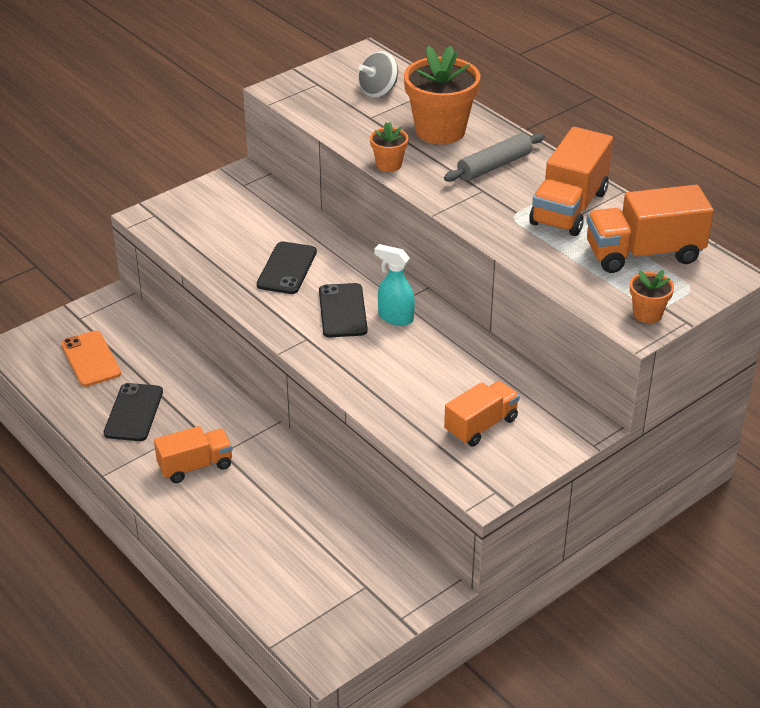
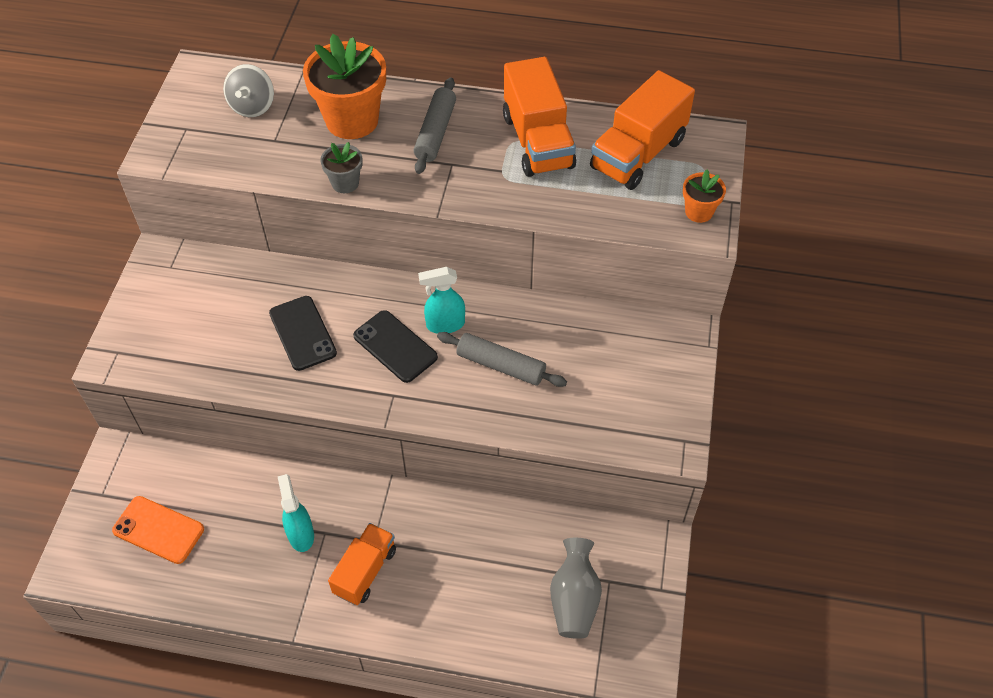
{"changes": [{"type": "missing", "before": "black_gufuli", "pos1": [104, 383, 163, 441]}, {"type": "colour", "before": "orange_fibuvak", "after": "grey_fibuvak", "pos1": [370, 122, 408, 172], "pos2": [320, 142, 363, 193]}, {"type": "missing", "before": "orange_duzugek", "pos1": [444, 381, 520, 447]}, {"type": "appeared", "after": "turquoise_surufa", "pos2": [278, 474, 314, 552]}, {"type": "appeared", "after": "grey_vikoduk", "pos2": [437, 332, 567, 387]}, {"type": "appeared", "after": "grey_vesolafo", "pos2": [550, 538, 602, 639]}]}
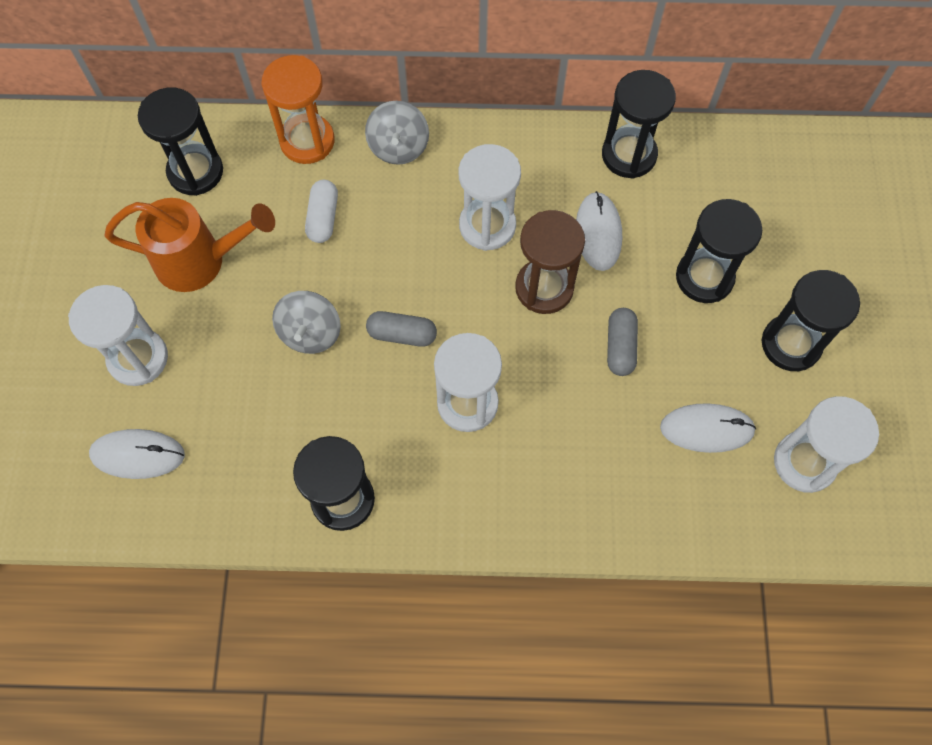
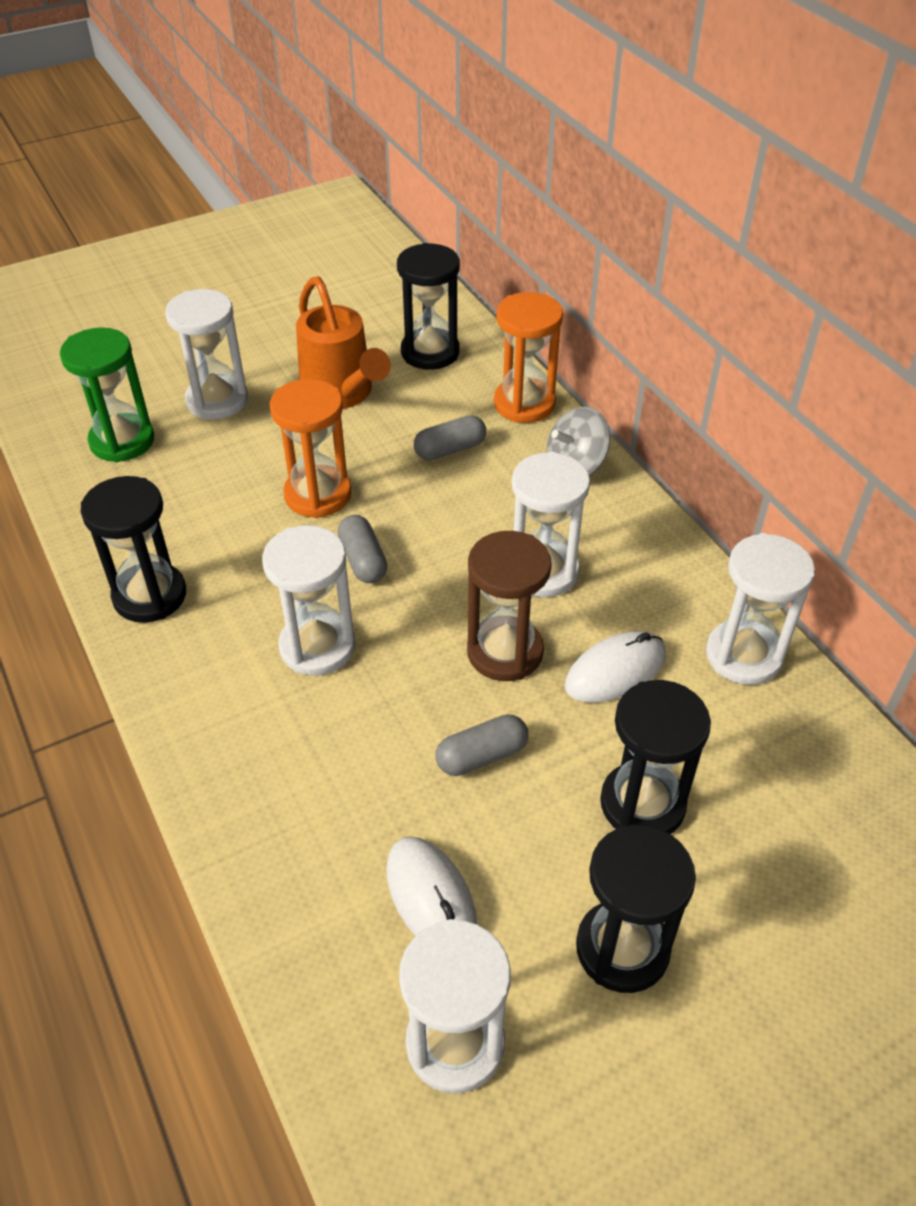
{"changes": [{"type": "exchanged", "before": "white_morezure", "after": "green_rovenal", "pos1": [89, 429, 185, 479], "pos2": [60, 327, 154, 462]}, {"type": "exchanged", "before": "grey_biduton", "after": "orange_rovenal", "pos1": [272, 291, 341, 354], "pos2": [270, 379, 352, 518]}, {"type": "colour", "before": "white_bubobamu", "after": "grey_bubobamu", "pos1": [305, 180, 338, 243], "pos2": [414, 415, 486, 460]}, {"type": "colour", "before": "black_rovenal", "after": "white_rovenal", "pos1": [602, 70, 676, 179], "pos2": [706, 533, 815, 685]}]}
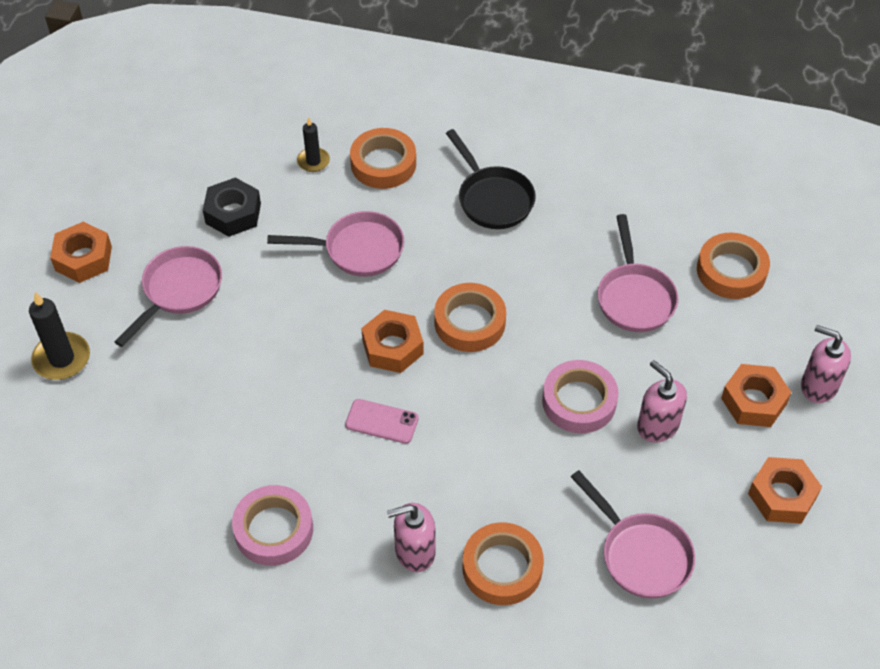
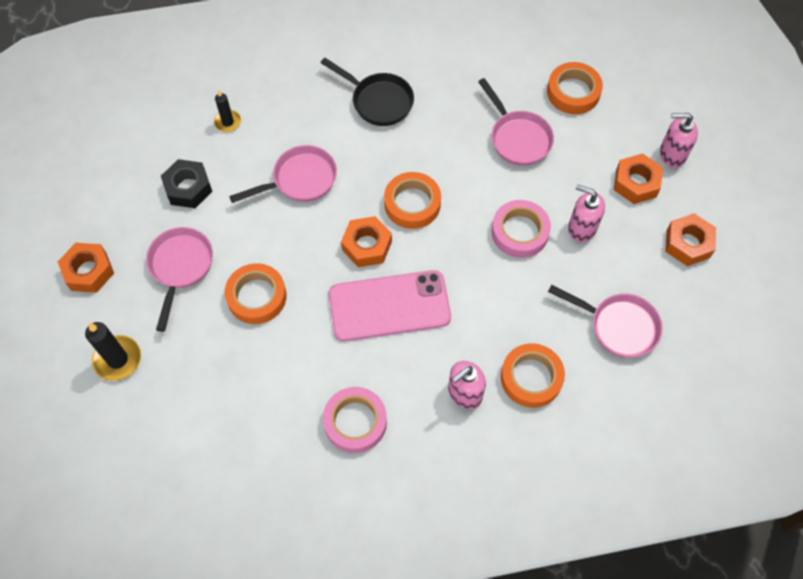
{"changes": [{"type": "size", "before": "pink_gufuli", "pos1": [345, 399, 419, 444], "pos2": [329, 270, 451, 341], "scale": 2.15}, {"type": "relocated", "before": "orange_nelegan", "pos1": [350, 128, 416, 189], "pos2": [225, 263, 287, 324]}]}
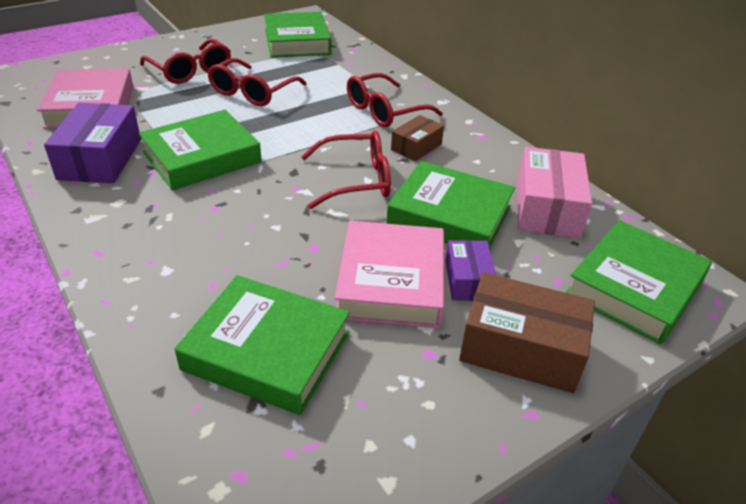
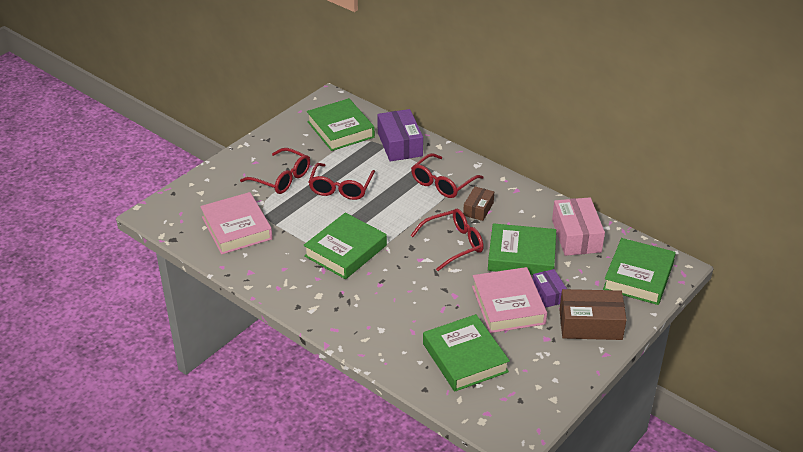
{"changes": [{"type": "relocated", "before": "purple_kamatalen", "pos1": [44, 103, 141, 183], "pos2": [377, 109, 423, 161]}, {"type": "spun", "before": "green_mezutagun", "pos1": [175, 275, 350, 415], "pos2": [423, 314, 510, 391], "turn": 60}]}
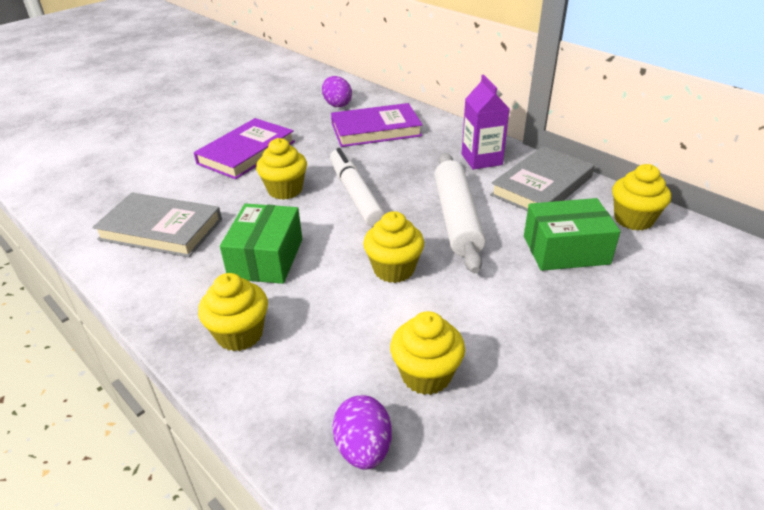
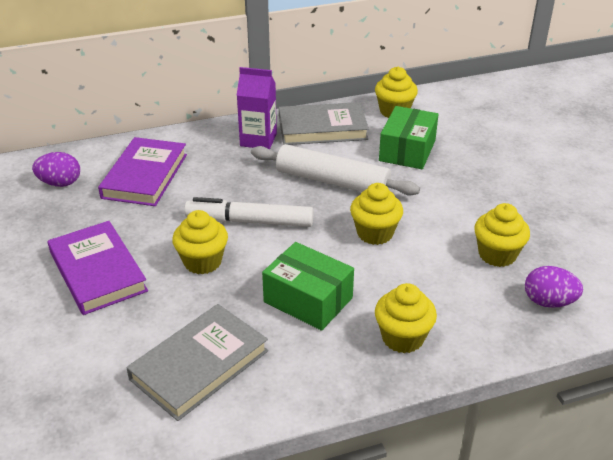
{"changes": [{"type": "spun", "before": "grey_mezutagun", "pos1": [490, 146, 595, 211], "pos2": [279, 102, 369, 145], "turn": -75}]}
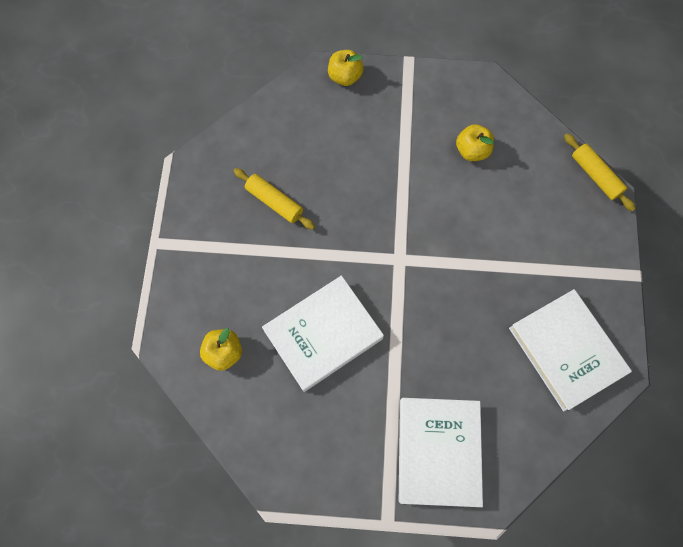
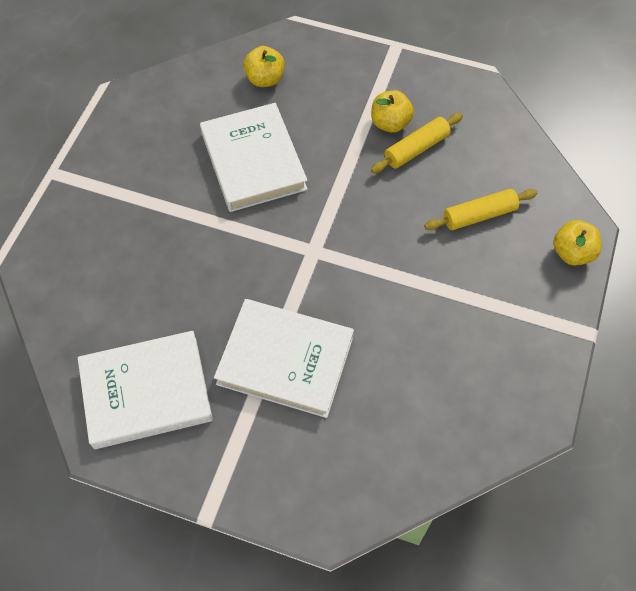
{"changes": [{"type": "relocated", "before": "white_mezutagun", "pos1": [399, 398, 483, 507], "pos2": [214, 299, 354, 418]}, {"type": "relocated", "before": "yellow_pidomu", "pos1": [456, 124, 494, 161], "pos2": [371, 90, 414, 133]}, {"type": "relocated", "before": "yellow_vikoduk", "pos1": [564, 133, 636, 211], "pos2": [424, 189, 537, 230]}]}
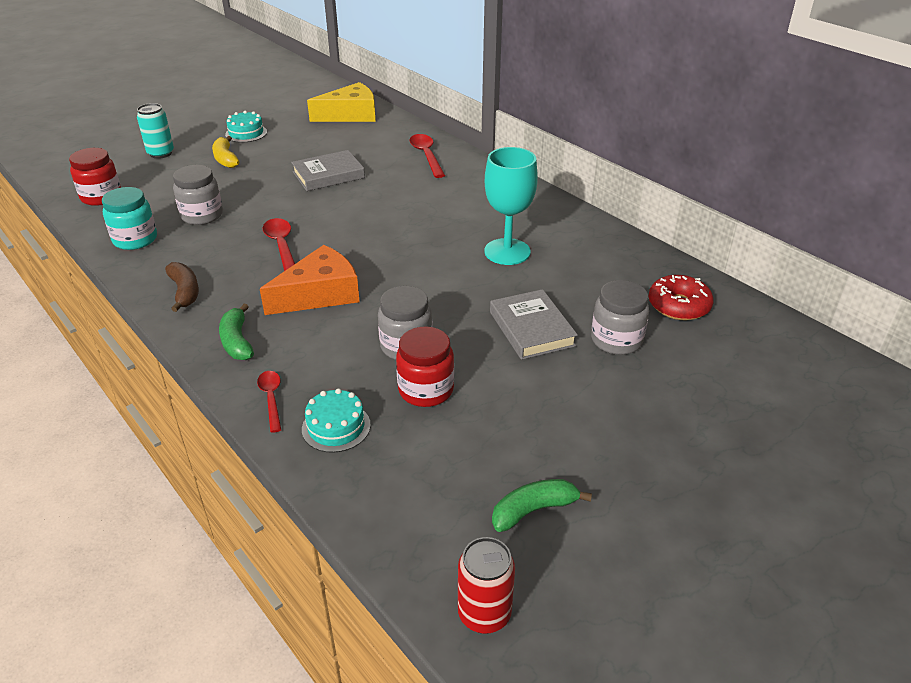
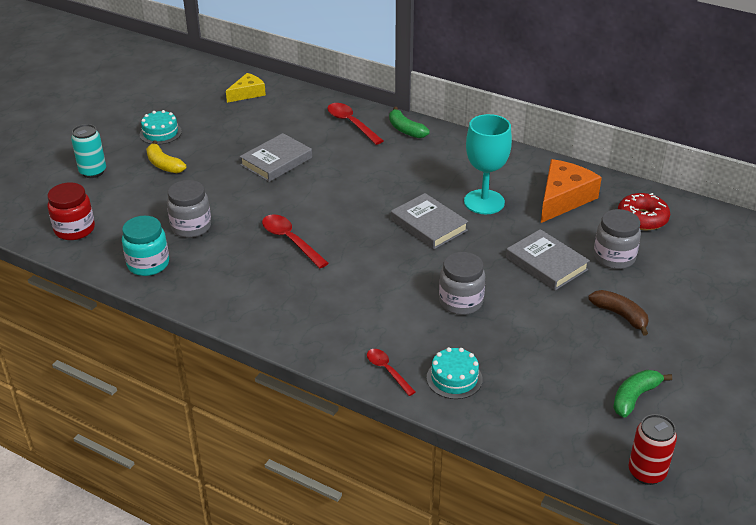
{"changes": [{"type": "relocated", "before": "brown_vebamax", "pos1": [165, 262, 199, 312], "pos2": [588, 290, 649, 336]}, {"type": "relocated", "before": "green_vebamax", "pos1": [219, 304, 254, 360], "pos2": [389, 107, 430, 138]}, {"type": "relocated", "before": "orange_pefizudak", "pos1": [260, 245, 360, 315], "pos2": [541, 159, 602, 223]}, {"type": "size", "before": "yellow_pefizudak", "pos1": [307, 82, 376, 122], "pos2": [226, 73, 266, 103], "scale": 0.61}, {"type": "missing", "before": "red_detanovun", "pos1": [396, 327, 454, 407]}, {"type": "appeared", "after": "grey_mezutagun", "pos2": [391, 193, 469, 250]}]}
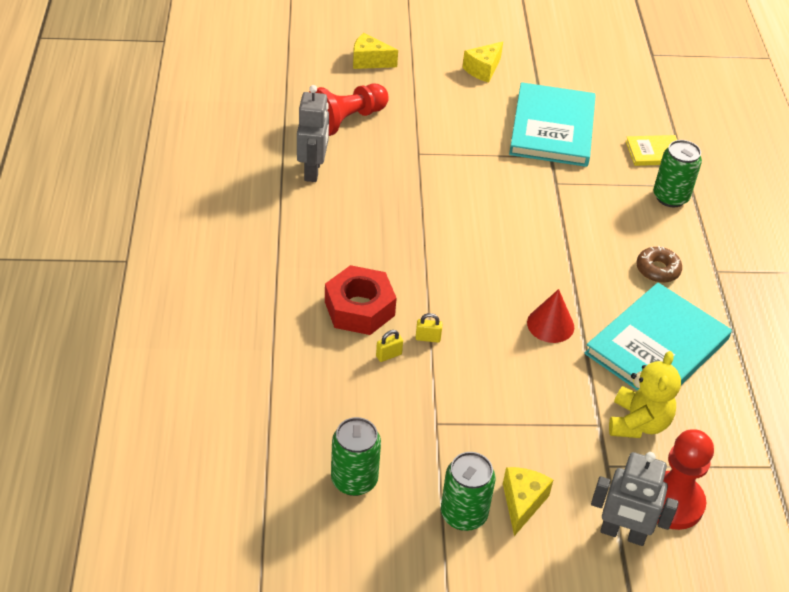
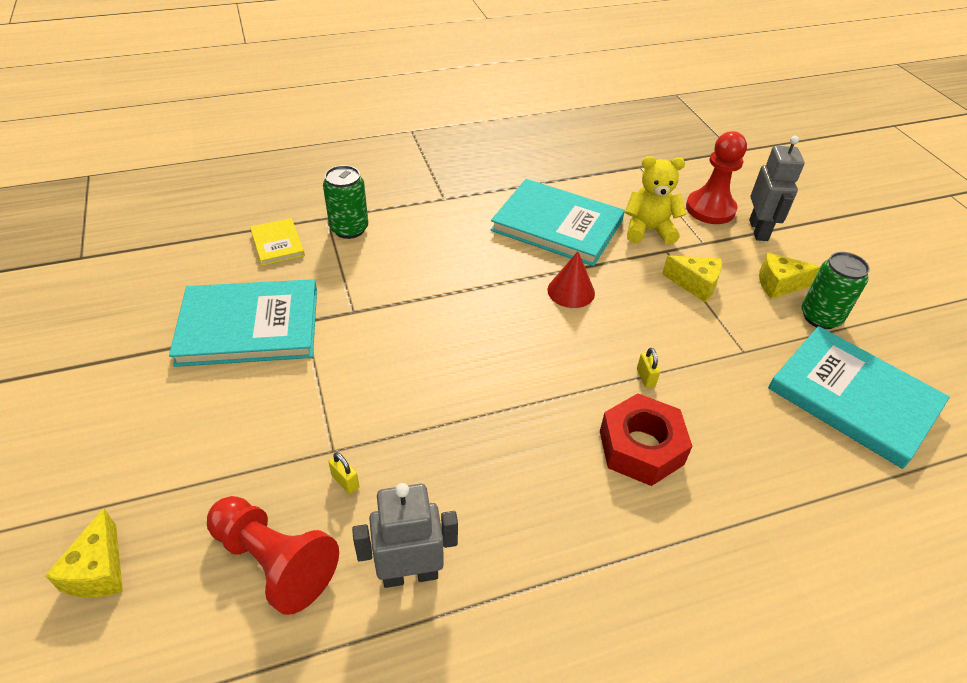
{"changes": [{"type": "exchanged", "before": "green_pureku", "after": "turquoise_mezutagun", "pos1": [331, 417, 381, 496], "pos2": [768, 326, 950, 469]}, {"type": "relocated", "before": "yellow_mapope", "pos1": [376, 330, 403, 362], "pos2": [328, 452, 359, 494]}, {"type": "relocated", "before": "yellow_pefizudak", "pos1": [462, 41, 503, 83], "pos2": [662, 255, 722, 302]}, {"type": "missing", "before": "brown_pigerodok", "pos1": [636, 246, 682, 283]}]}
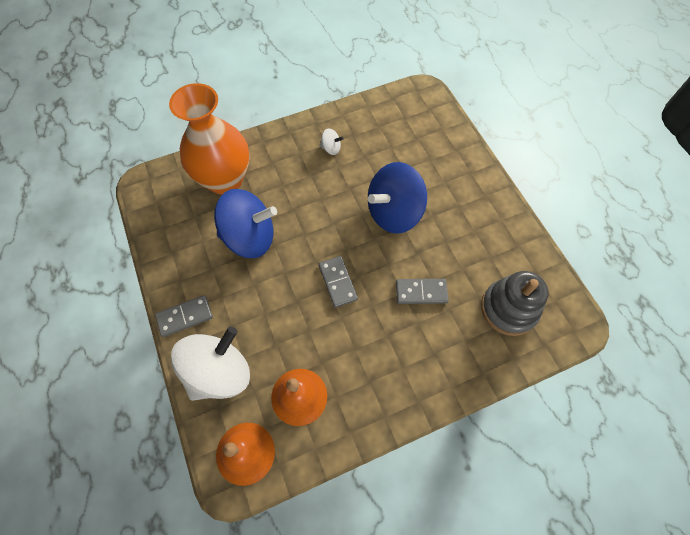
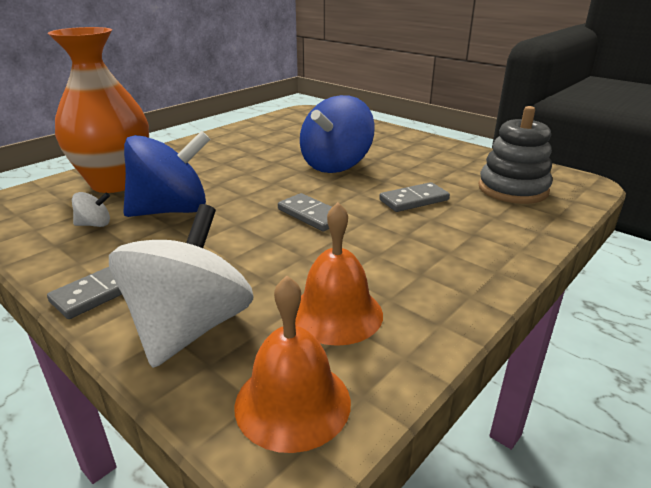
{"changes": [{"type": "relocated", "before": "white_biduton", "pos1": [319, 129, 344, 155], "pos2": [72, 192, 110, 227]}]}
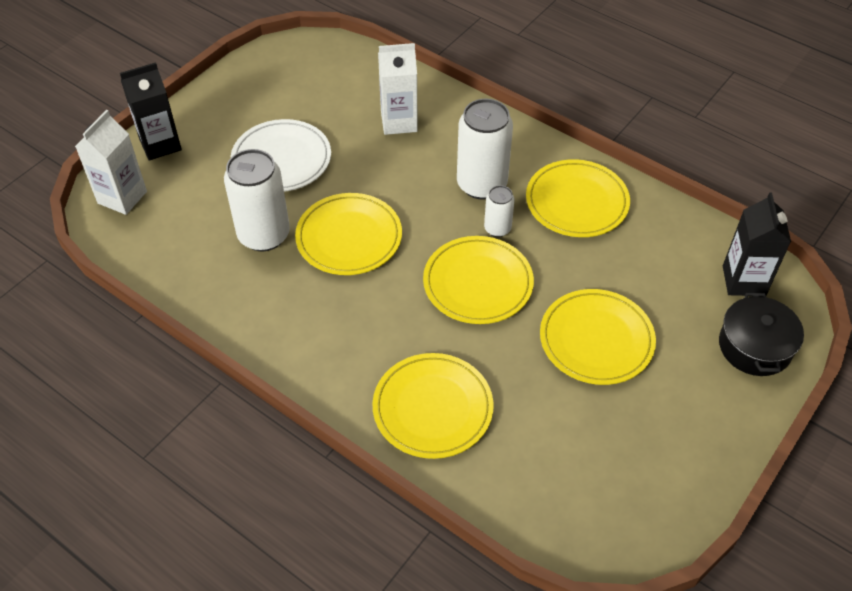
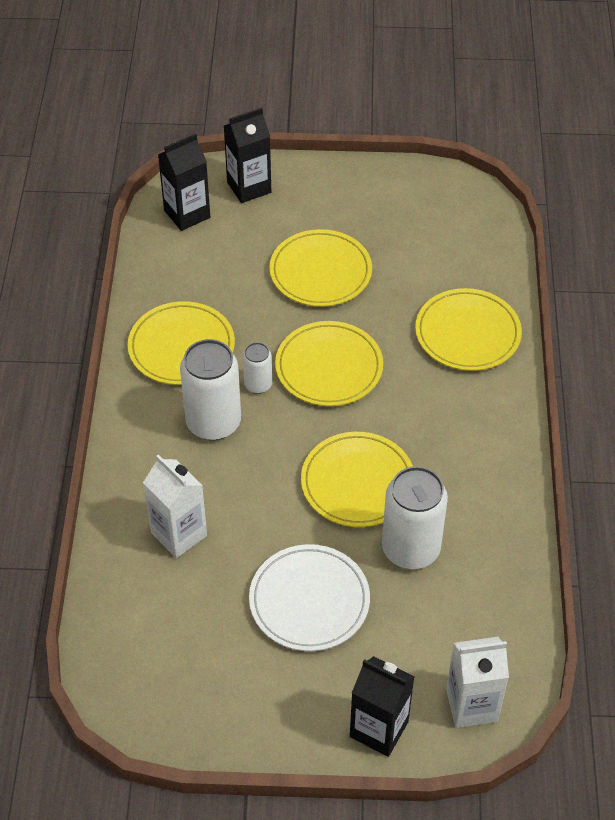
{"changes": [{"type": "exchanged", "before": "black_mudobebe", "after": "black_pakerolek", "pos1": [719, 292, 804, 376], "pos2": [224, 108, 271, 203]}]}
